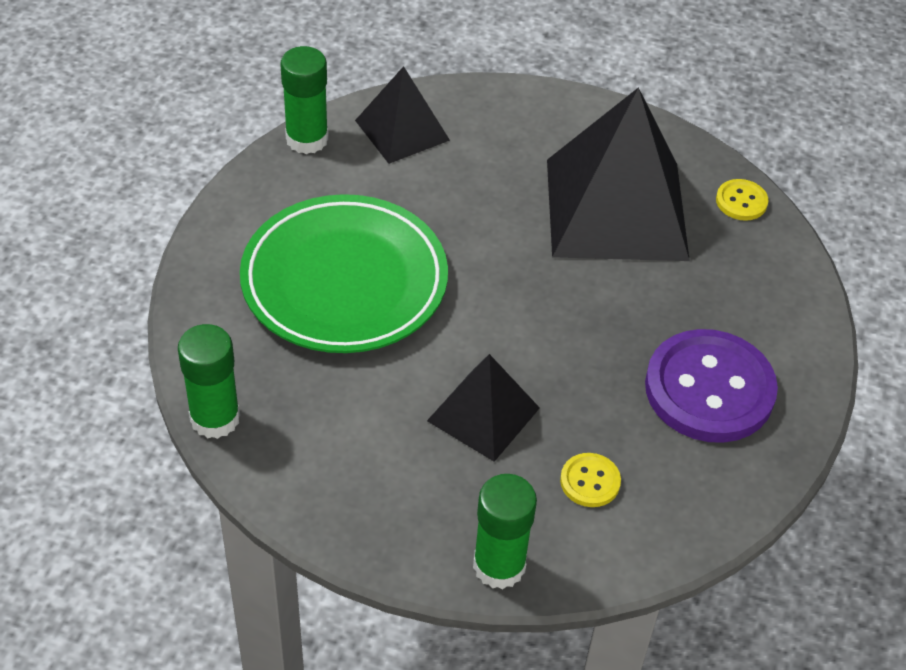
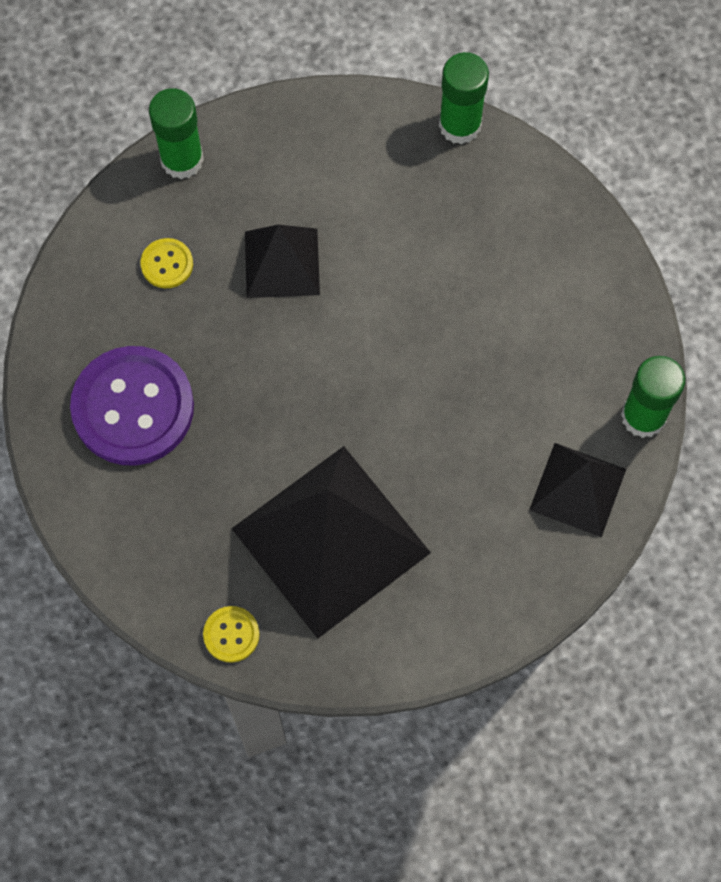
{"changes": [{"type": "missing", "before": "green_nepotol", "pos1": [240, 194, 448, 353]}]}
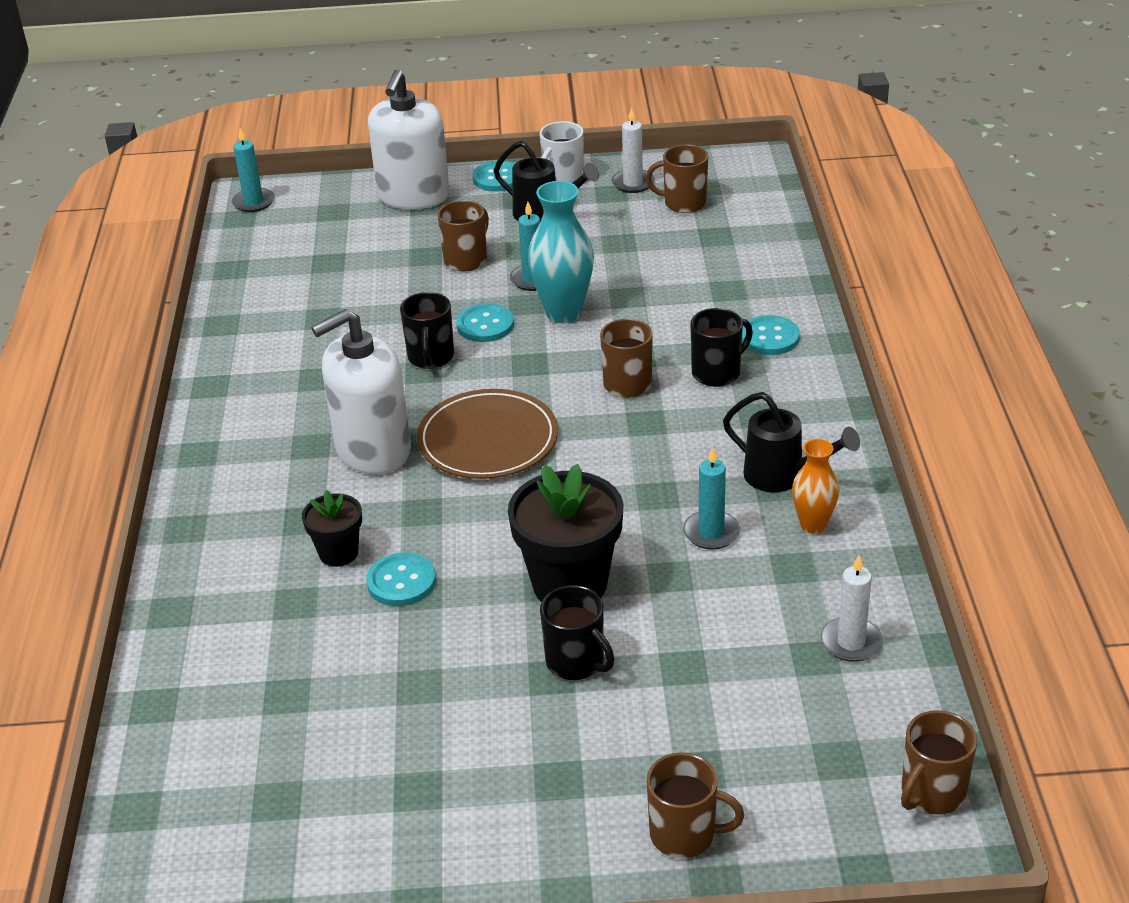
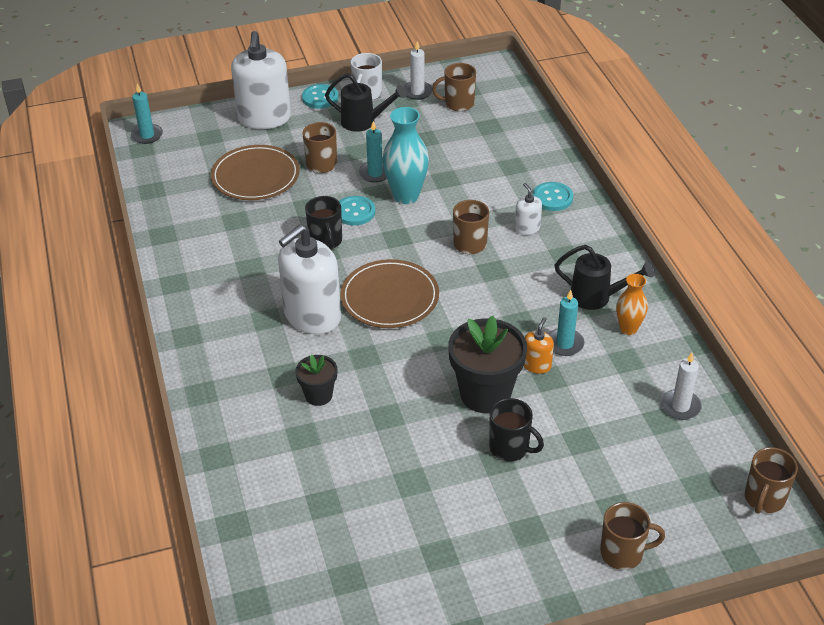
{"changes": [{"type": "missing", "before": "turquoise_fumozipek", "pos1": [366, 552, 436, 606]}, {"type": "exchanged", "before": "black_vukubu", "after": "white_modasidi", "pos1": [690, 308, 753, 387], "pos2": [515, 183, 542, 235]}, {"type": "appeared", "after": "brown_nepotol", "pos2": [211, 145, 300, 200]}, {"type": "appeared", "after": "orange_modasidi", "pos2": [524, 317, 554, 374]}]}
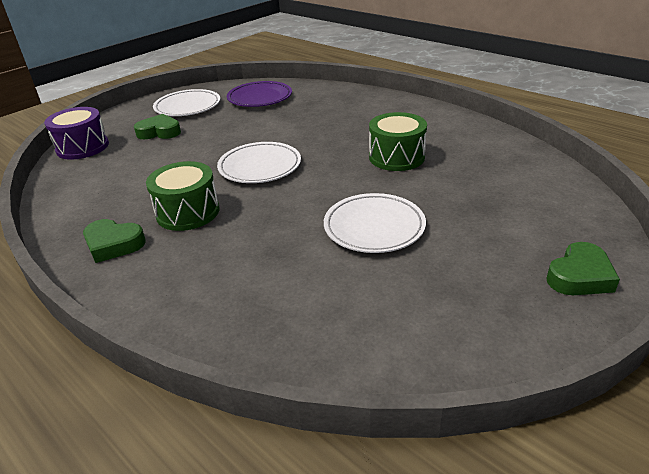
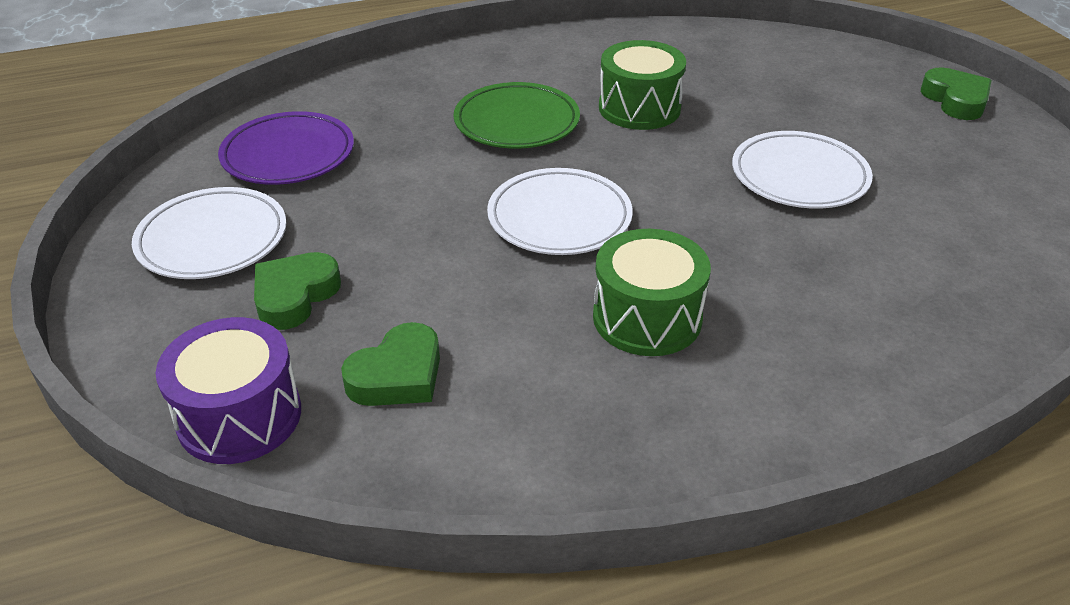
{"changes": [{"type": "relocated", "before": "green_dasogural", "pos1": [83, 219, 146, 263], "pos2": [341, 322, 440, 406]}, {"type": "appeared", "after": "green_nepotol", "pos2": [454, 82, 580, 149]}]}
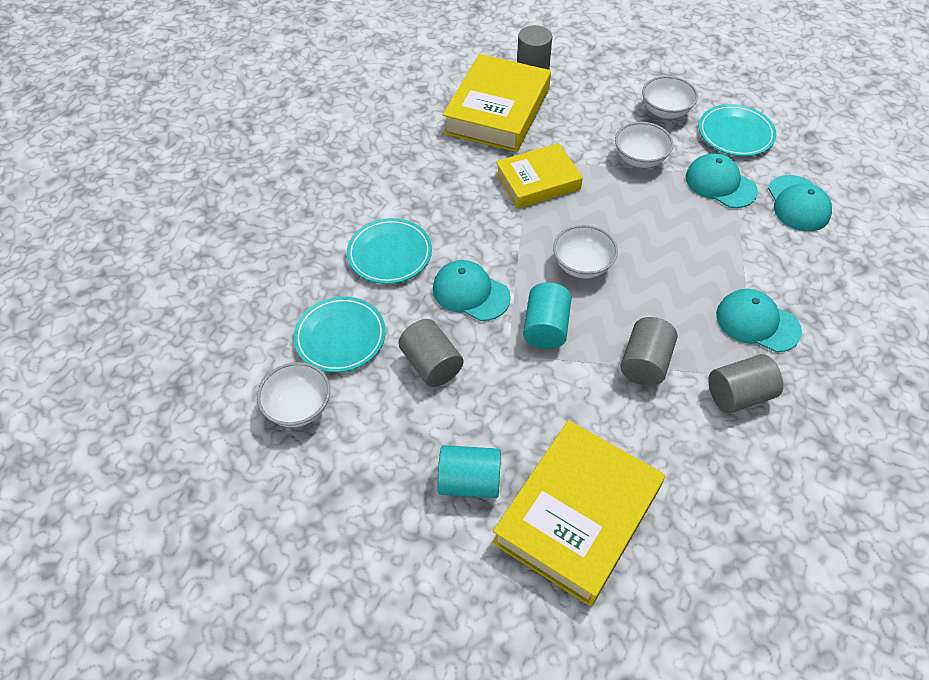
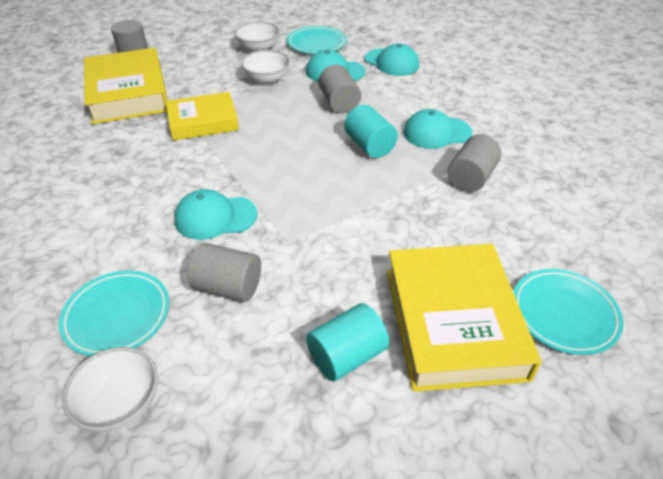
{"changes": [{"type": "relocated", "before": "turquoise_nepotol", "pos1": [347, 218, 432, 284], "pos2": [513, 269, 623, 355]}, {"type": "spun", "before": "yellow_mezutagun", "pos1": [496, 143, 583, 209], "pos2": [166, 92, 239, 141], "turn": 45}, {"type": "relocated", "before": "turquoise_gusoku", "pos1": [523, 282, 572, 349], "pos2": [344, 105, 398, 158]}, {"type": "missing", "before": "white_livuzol", "pos1": [553, 225, 618, 279]}, {"type": "relocated", "before": "grey_gusoku", "pos1": [620, 317, 677, 386], "pos2": [319, 64, 361, 113]}]}
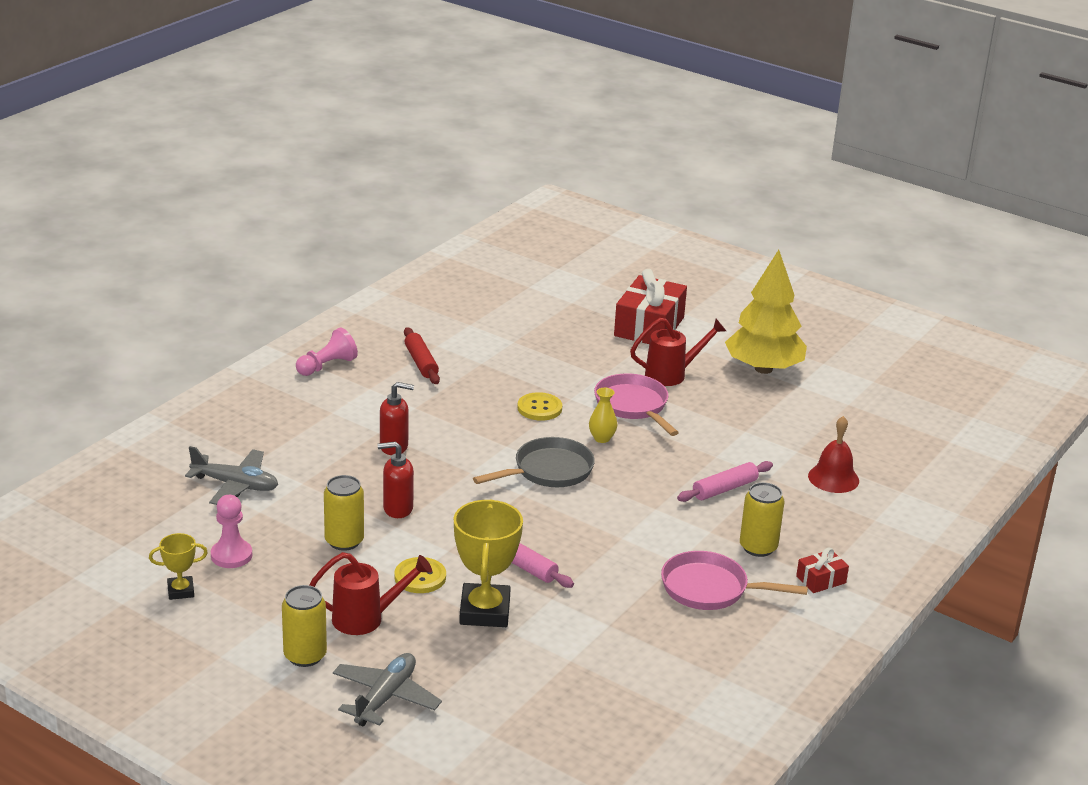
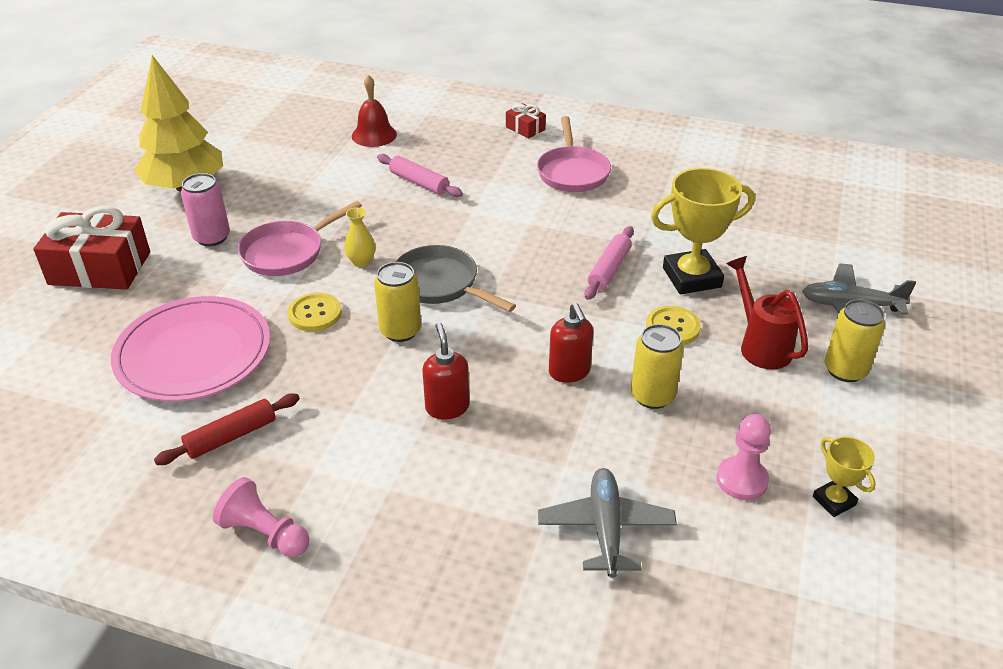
{"changes": [{"type": "exchanged", "before": "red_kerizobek", "after": "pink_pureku", "pos1": [630, 318, 726, 386], "pos2": [181, 173, 230, 246]}, {"type": "relocated", "before": "yellow_pureku", "pos1": [740, 482, 784, 557], "pos2": [374, 262, 421, 342]}, {"type": "appeared", "after": "pink_nepotol", "pos2": [111, 296, 270, 401]}]}
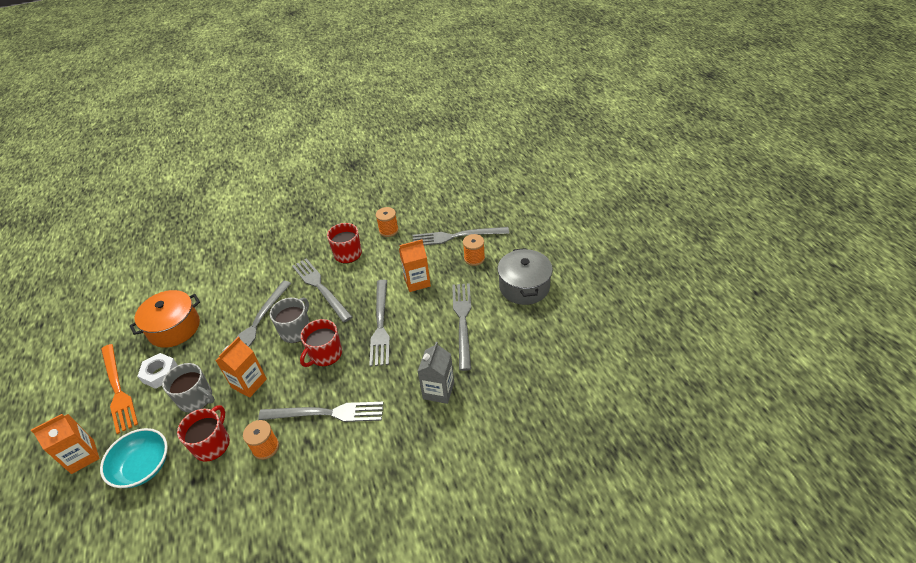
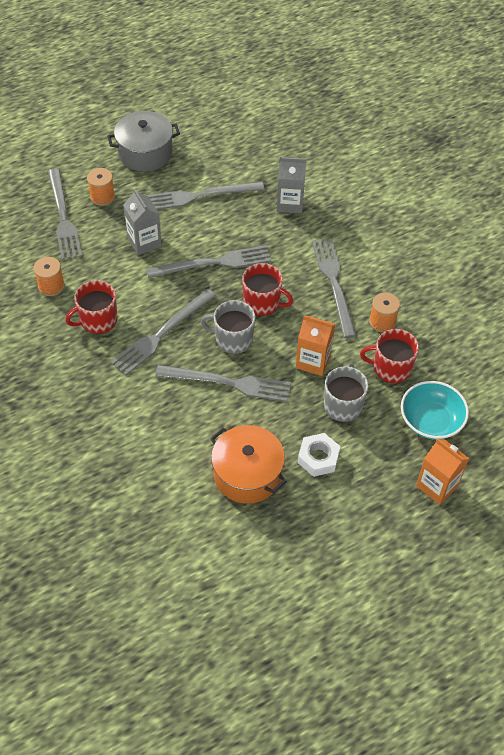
{"changes": [{"type": "missing", "before": "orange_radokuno", "pos1": [101, 344, 138, 434]}, {"type": "colour", "before": "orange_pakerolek", "after": "grey_pakerolek", "pos1": [399, 239, 431, 292], "pos2": [123, 189, 162, 255]}]}
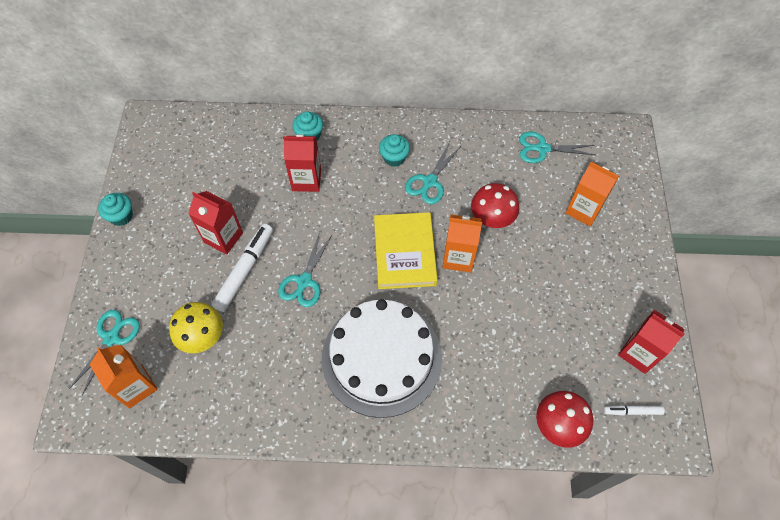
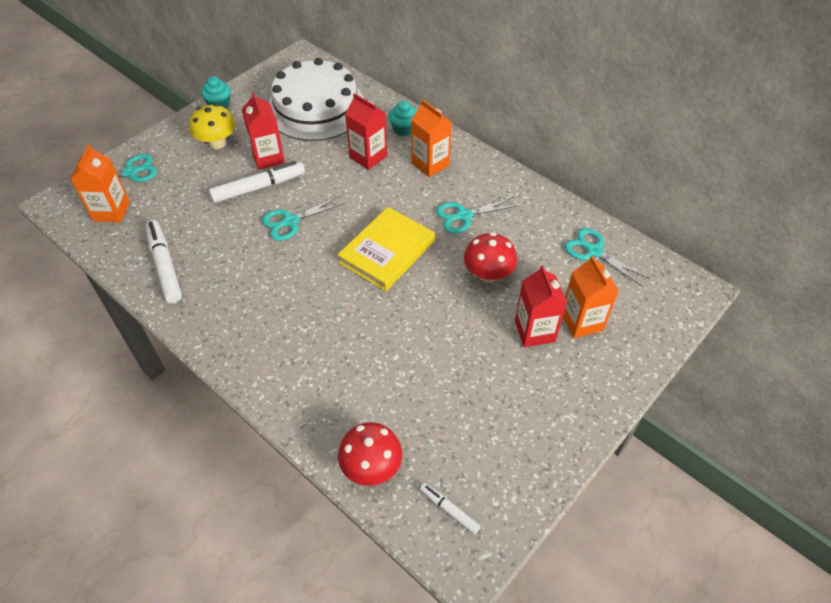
{"changes": [{"type": "relocated", "before": "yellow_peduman", "pos1": [169, 302, 223, 353], "pos2": [189, 104, 236, 149]}, {"type": "relocated", "before": "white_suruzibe", "pos1": [322, 299, 442, 418], "pos2": [269, 58, 364, 141]}, {"type": "missing", "before": "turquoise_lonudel", "pos1": [379, 134, 410, 167]}, {"type": "relocated", "before": "orange_pakerolek", "pos1": [443, 214, 482, 273], "pos2": [411, 100, 452, 177]}, {"type": "relocated", "before": "red_pakerolek", "pos1": [618, 310, 684, 374], "pos2": [515, 265, 567, 347]}, {"type": "appeared", "after": "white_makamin", "pos2": [145, 220, 182, 303]}]}
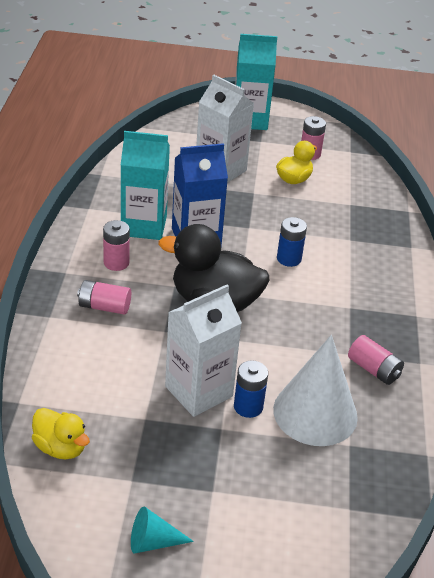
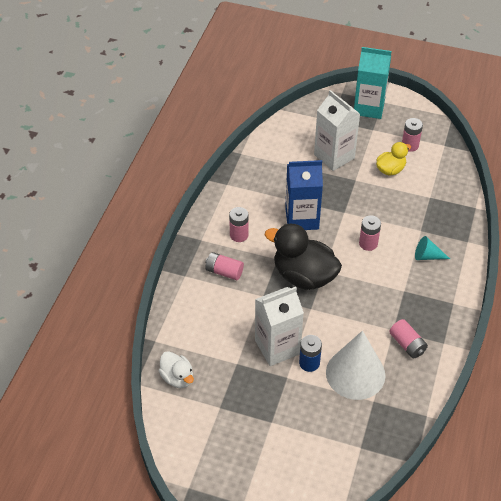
{"changes": [{"type": "colour", "before": "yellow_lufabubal", "after": "white_lufabubal", "pos1": [32, 408, 90, 460], "pos2": [159, 351, 194, 388]}, {"type": "missing", "before": "turquoise_pakerolek", "pos1": [121, 131, 170, 240]}, {"type": "relocated", "before": "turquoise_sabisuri", "pos1": [131, 507, 194, 554], "pos2": [415, 236, 450, 260]}, {"type": "colour", "before": "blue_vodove", "after": "pink_vodove", "pos1": [277, 217, 307, 267], "pos2": [359, 215, 381, 251]}]}
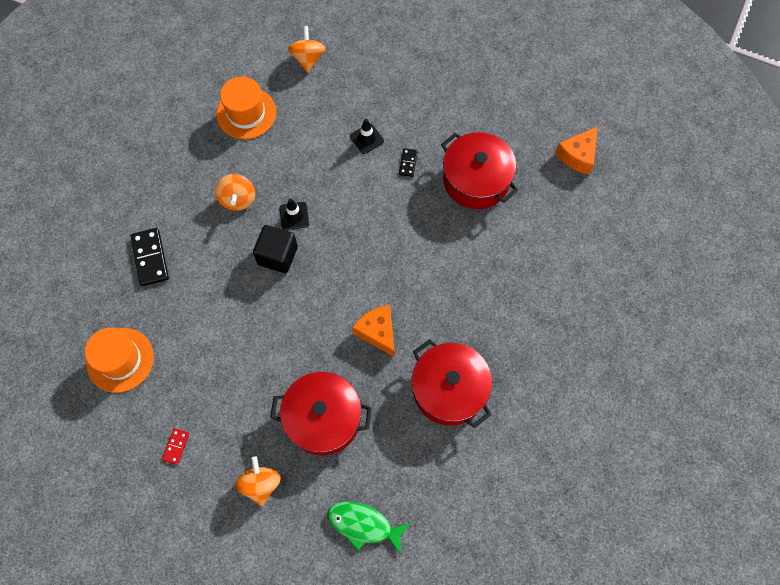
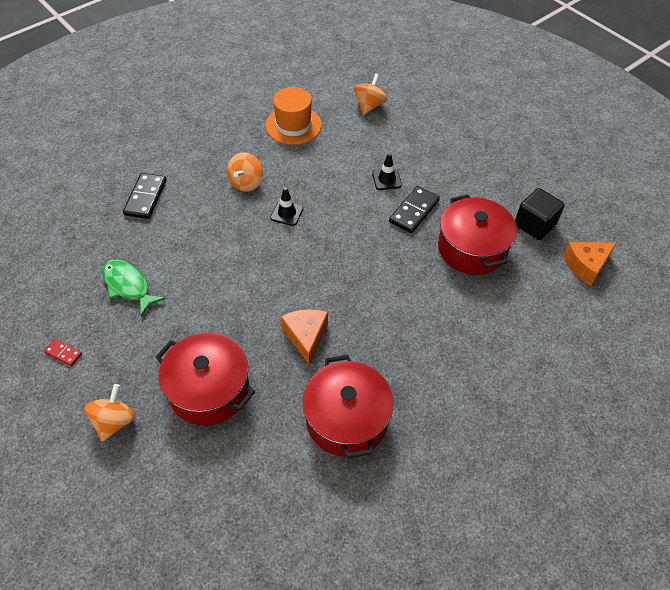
{"changes": [{"type": "missing", "before": "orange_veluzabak", "pos1": [85, 328, 154, 393]}, {"type": "spun", "before": "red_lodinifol", "pos1": [162, 428, 189, 465], "pos2": [44, 339, 82, 366], "turn": 75}, {"type": "relocated", "before": "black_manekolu", "pos1": [253, 225, 298, 273], "pos2": [515, 188, 565, 240]}, {"type": "relocated", "before": "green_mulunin", "pos1": [327, 501, 410, 555], "pos2": [102, 260, 166, 317]}, {"type": "size", "before": "black_lodinifol", "pos1": [399, 148, 418, 177], "pos2": [389, 186, 440, 233], "scale": 1.85}]}
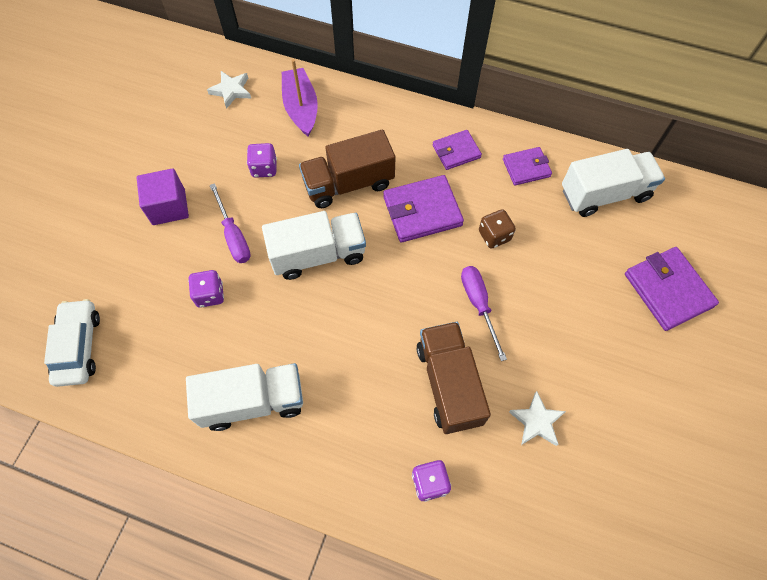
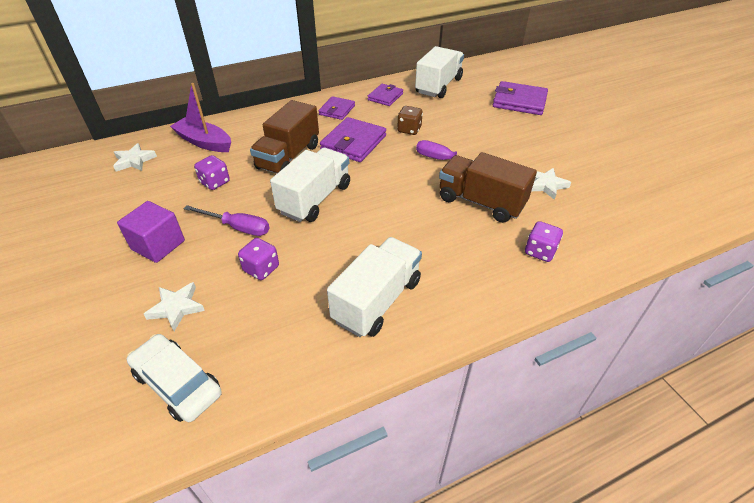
{"changes": [{"type": "appeared", "after": "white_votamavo", "pos2": [144, 282, 205, 331]}]}
